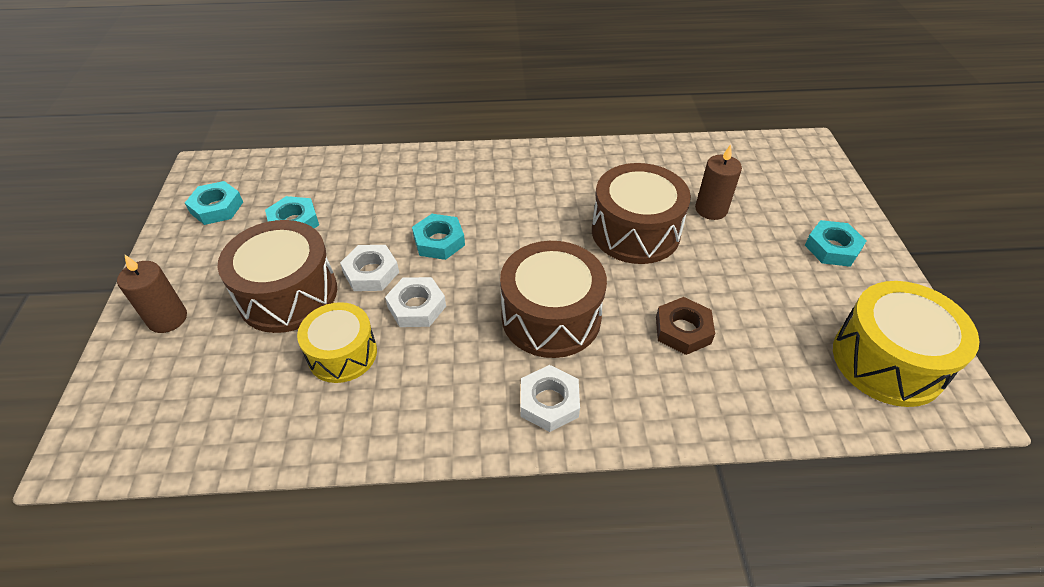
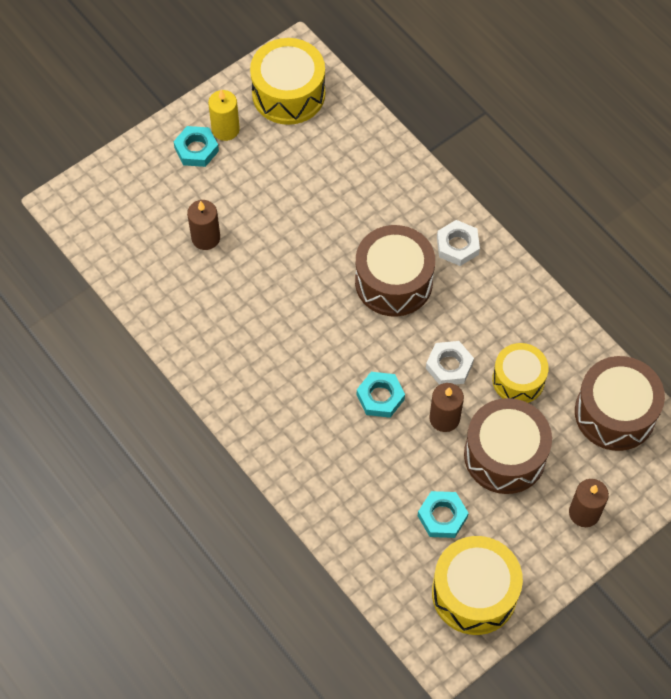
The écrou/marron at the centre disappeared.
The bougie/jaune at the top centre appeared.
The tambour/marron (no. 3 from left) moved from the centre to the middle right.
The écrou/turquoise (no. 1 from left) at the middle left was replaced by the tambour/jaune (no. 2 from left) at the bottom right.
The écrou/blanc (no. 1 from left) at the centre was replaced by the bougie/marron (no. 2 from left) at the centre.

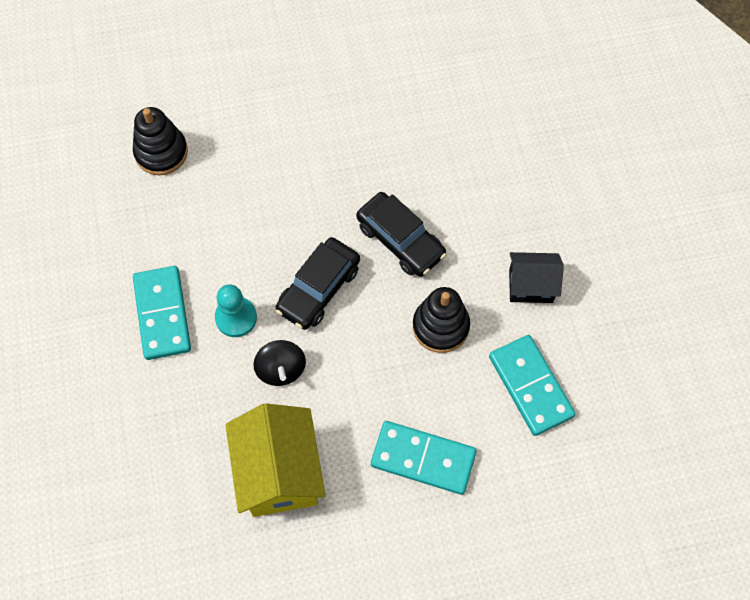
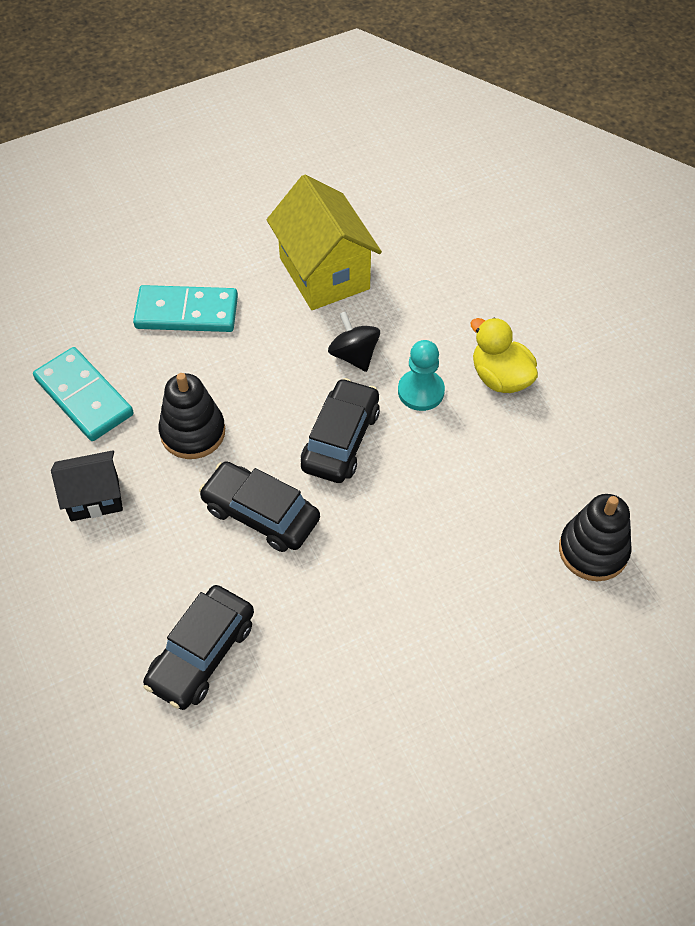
The voiture/noir (no. 1 from left) at the bottom left appeared.
The domino/turquoise (no. 1 from left) at the middle left was replaced by the canard/jaune at the middle right.

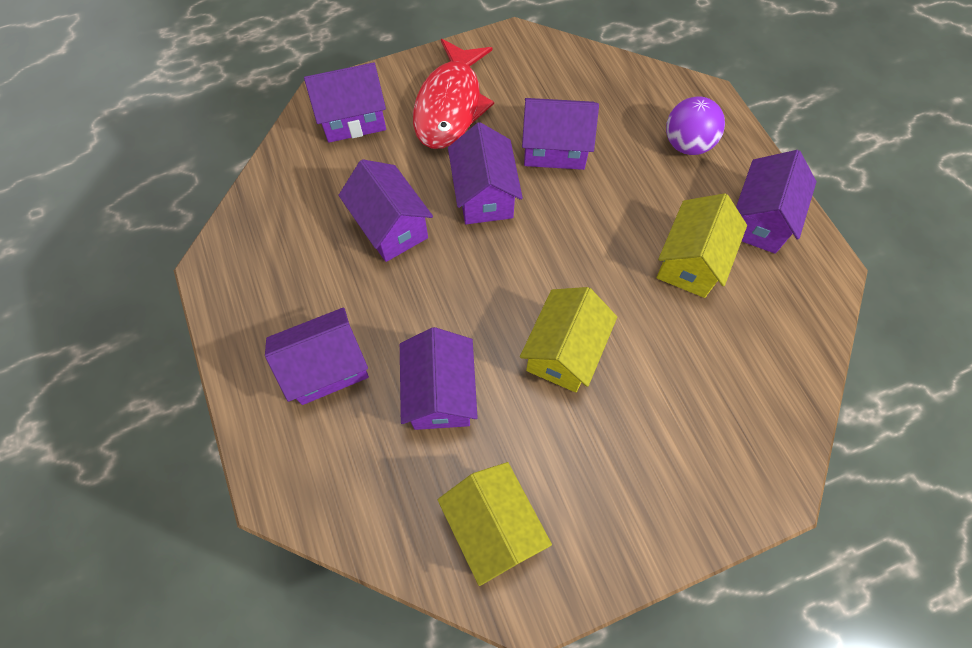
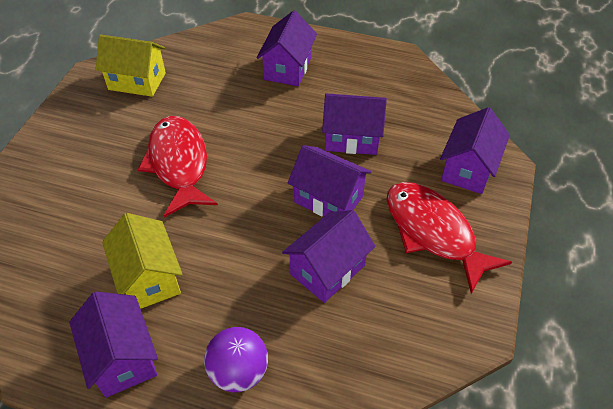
The maison/violet (no. 4 from left) at the centre disappeared.
The maison/jaune (no. 2 from left) at the centre was replaced by the poisson/rouge (no. 1 from left) at the middle left.

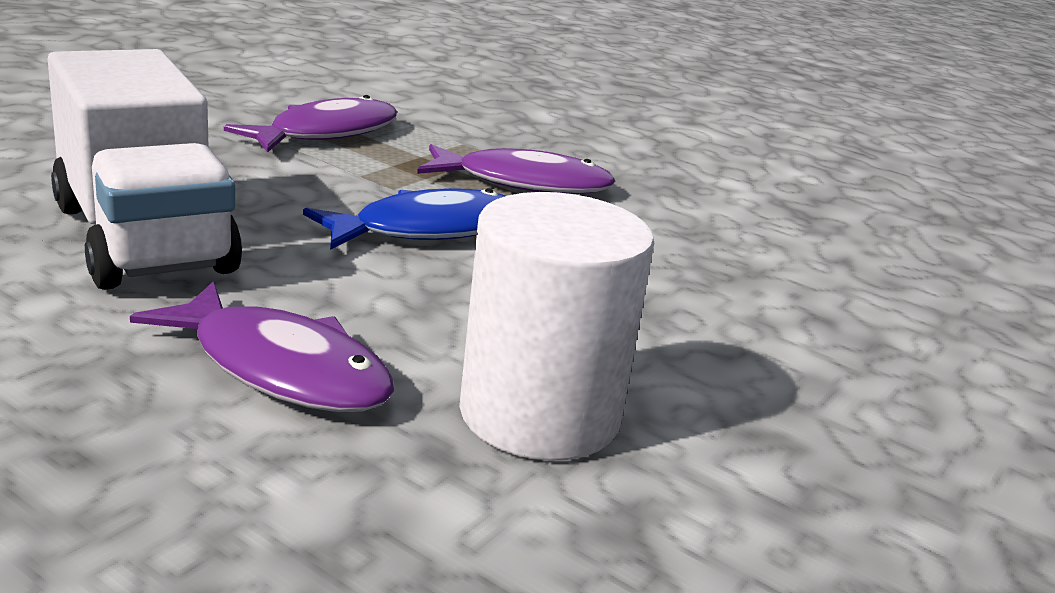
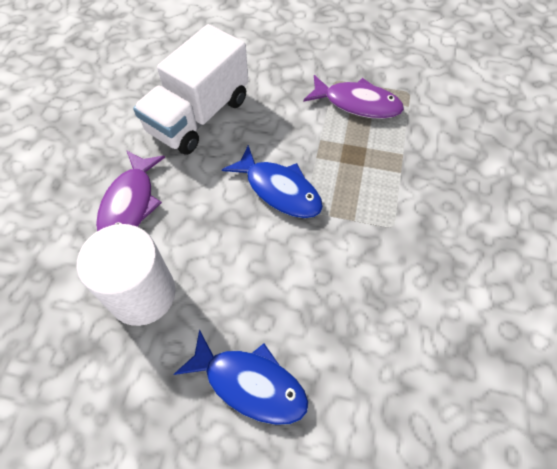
The poisson/violet (no. 3 from left) at the top centre disappeared.
The poisson/bleu (no. 1 from left) at the bottom centre appeared.

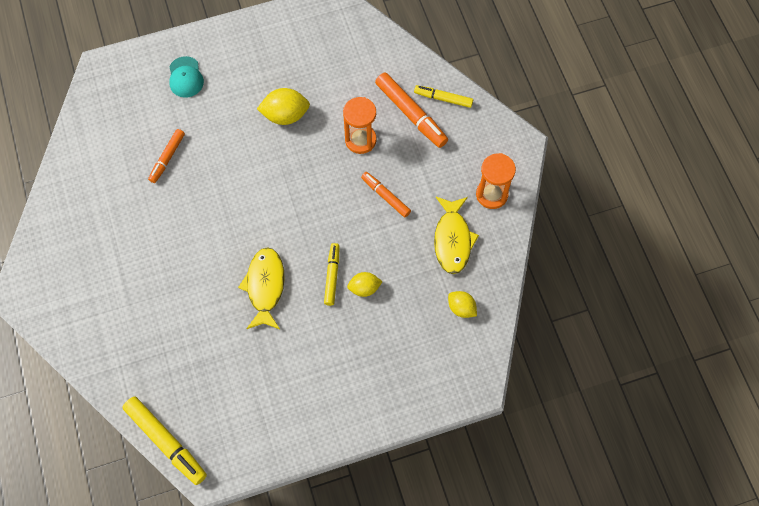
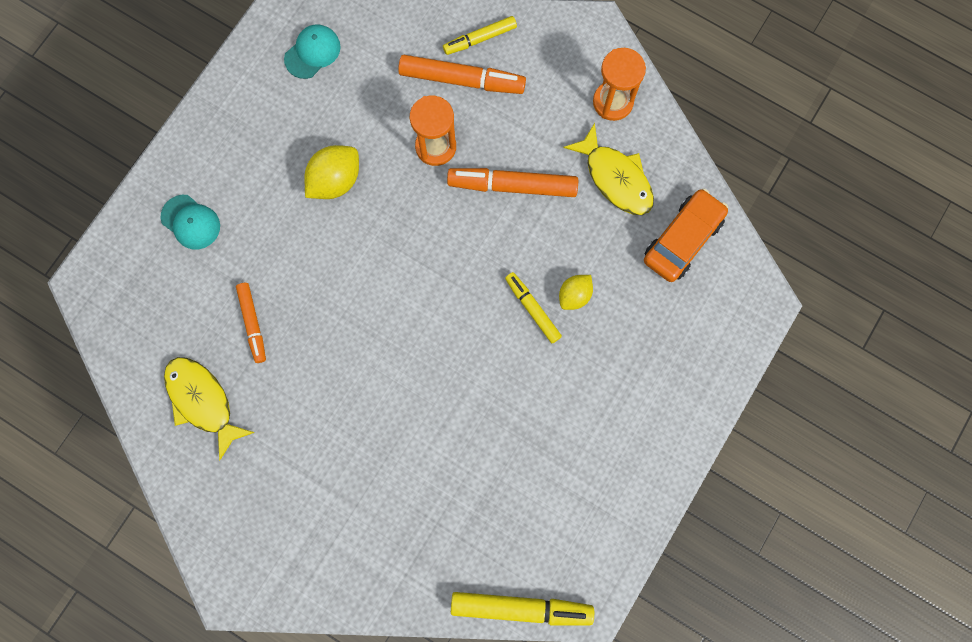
The casquette/turquoise (no. 2 from left) at the top left appeared.
The poisson/jaune (no. 1 from left) moved from the centre to the middle left.
The citron/jaune (no. 3 from left) at the centre was replaced by the voiture/orange at the middle right.
The feutre/orange (no. 2 from left in the first image) at the centre changed to 1.62 times the size.

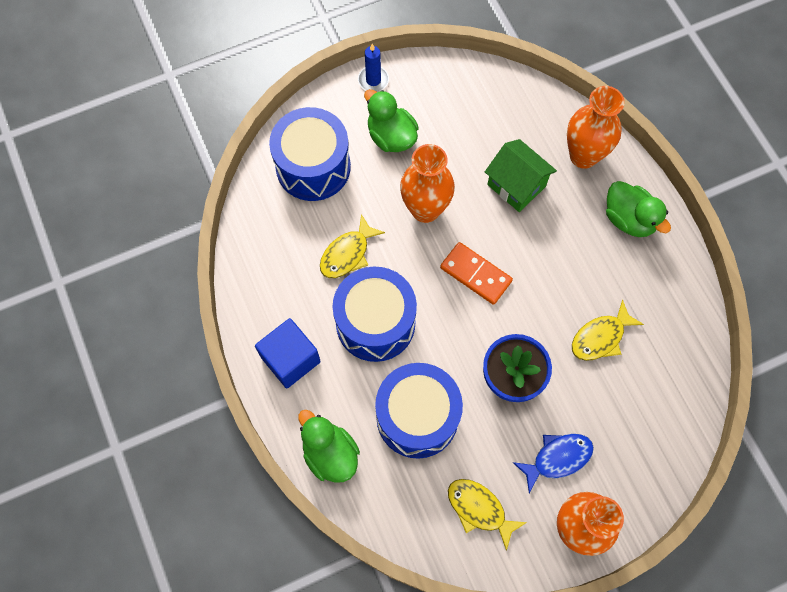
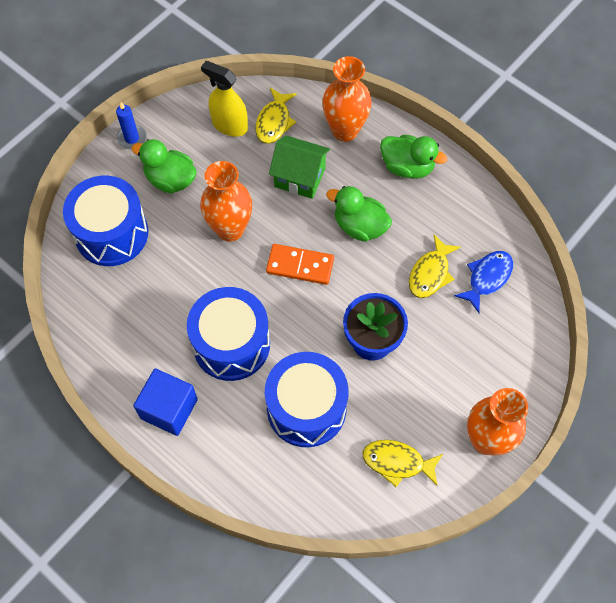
The vaporisateur/jaune at the top centre appeared.
The canard/vert (no. 1 from left in the first image) moved from the bottom centre to the centre.
The poisson/jaune (no. 1 from left) moved from the centre to the top centre.
The poisson/bleu moved from the bottom right to the middle right.

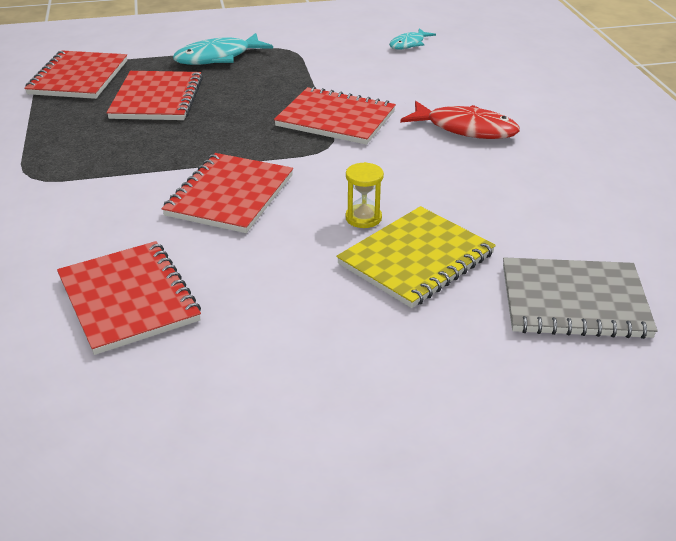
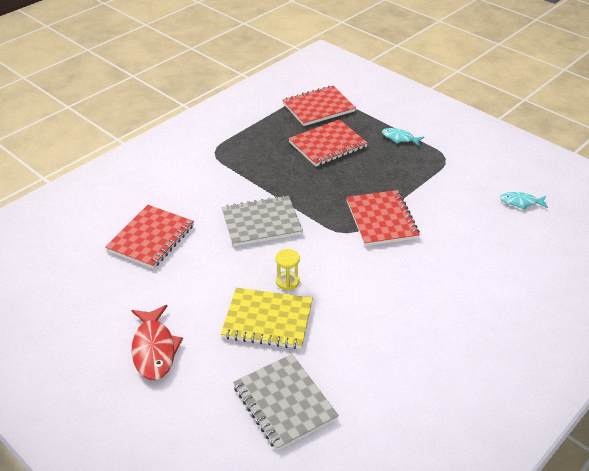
The poisson/rouge moved from the top right to the bottom left.
The carnet/rouge (no. 4 from left) at the centre became the carnet/gris (no. 1 from left) at the centre.
The poisson/turquoise (no. 1 from left) at the top left changed to 0.59 times the size.

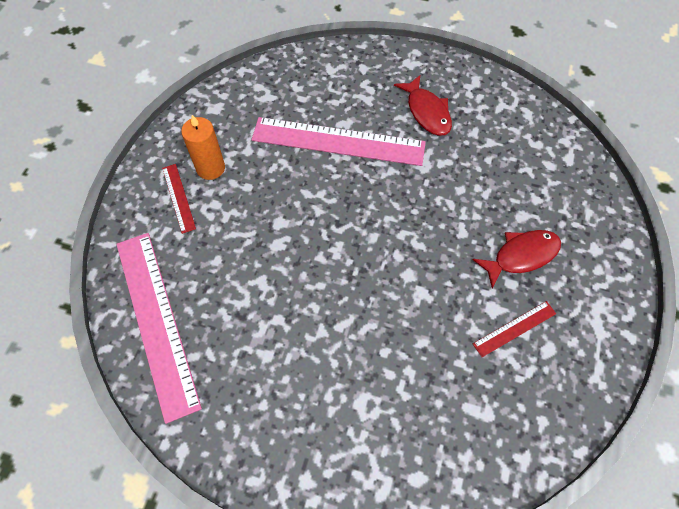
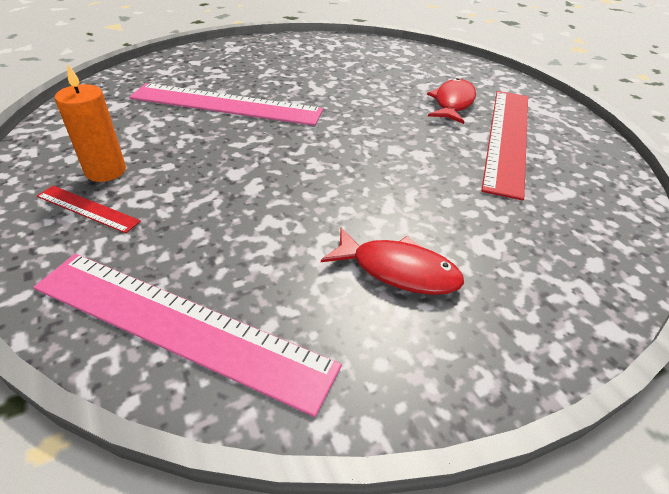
The poisson/rouge (no. 1 from left) moved from the top centre to the centre.
The règle/rose (no. 2 from left) at the top centre turned 45 degrees clockwise.
The règle/rouge (no. 2 from left) at the middle right changed to 2.20 times the size.

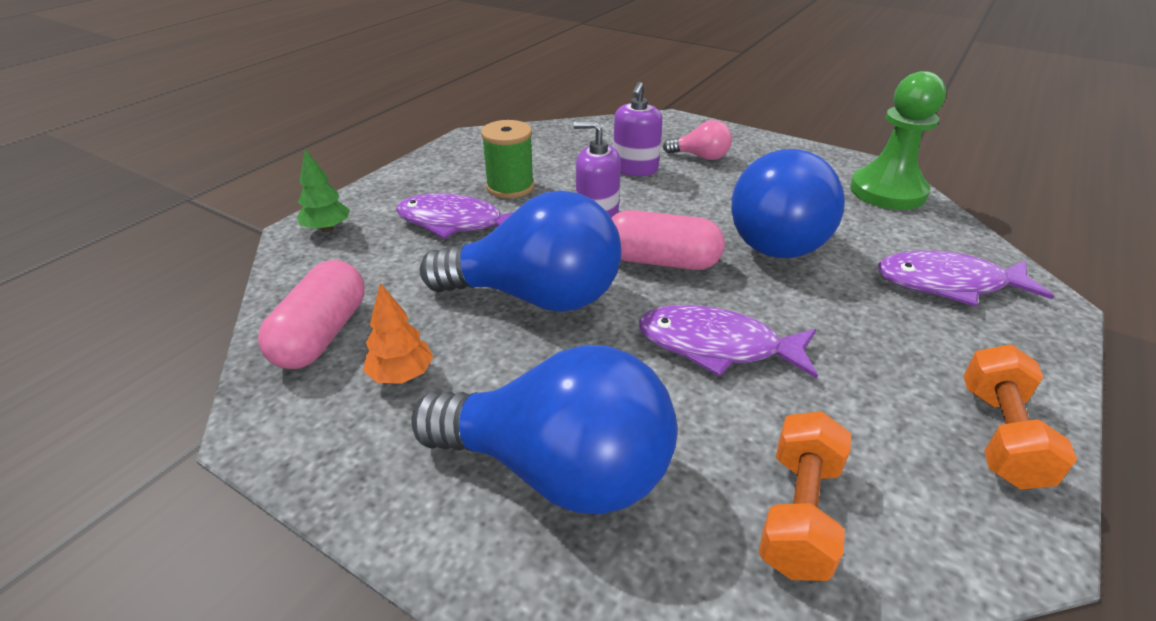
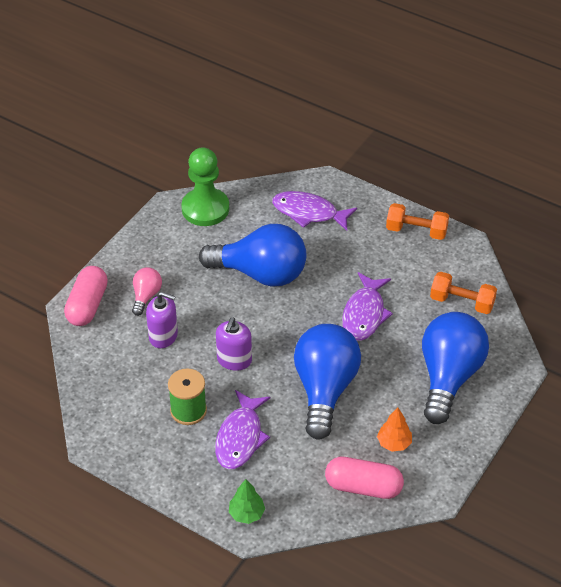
The gélule/rose (no. 2 from left in the first image) moved from the centre to the middle left.
The poisson/violet (no. 3 from left in the first image) at the middle right turned 105 degrees clockwise.

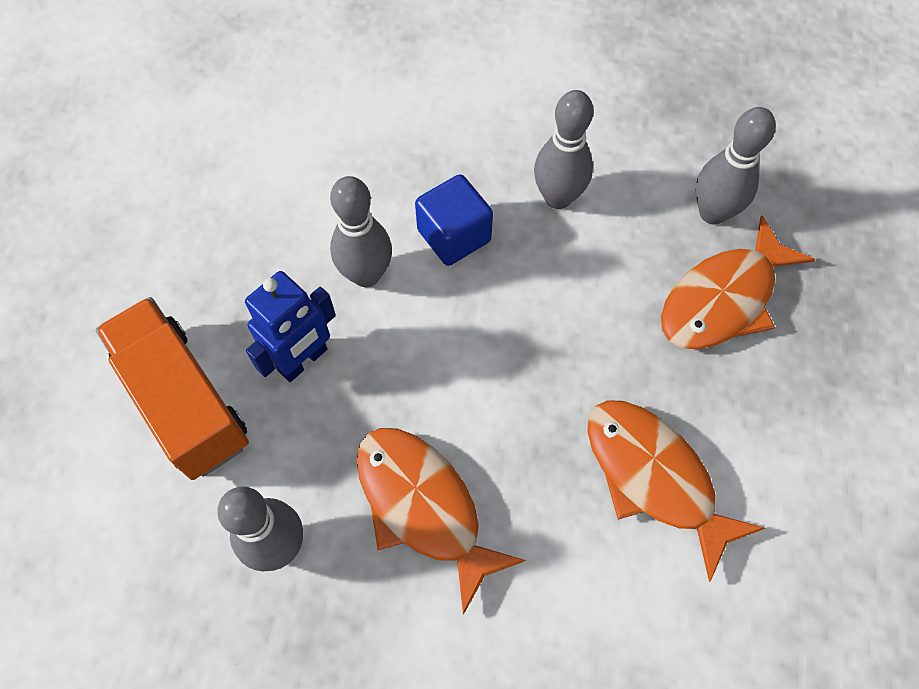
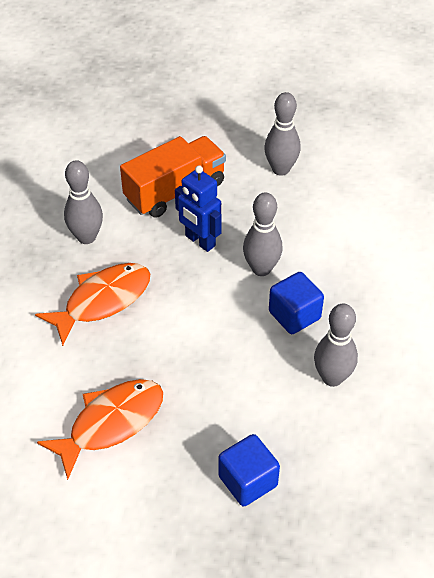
The quille/gris (no. 4 from left in the first image) moved from the top right to the top centre.
The poisson/orange (no. 3 from left) at the middle right was replaced by the cube/bleu (no. 1 from left) at the bottom centre.

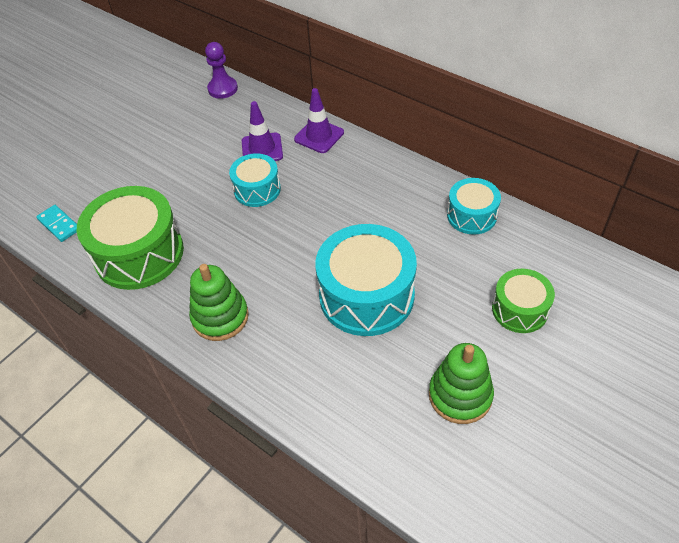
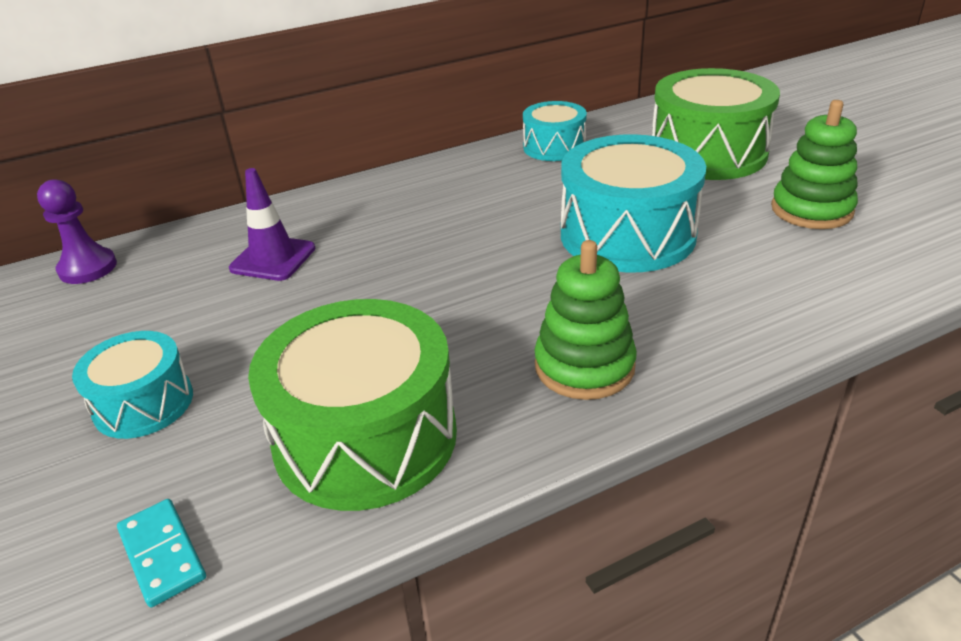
The cône de chantier/violet (no. 2 from left) at the top centre disappeared.
The tambour/turquoise (no. 1 from left) moved from the top centre to the middle left.
The domino/turquoise at the middle left turned 75 degrees clockwise.
The tambour/vert (no. 2 from left) at the middle right changed to 1.77 times the size.

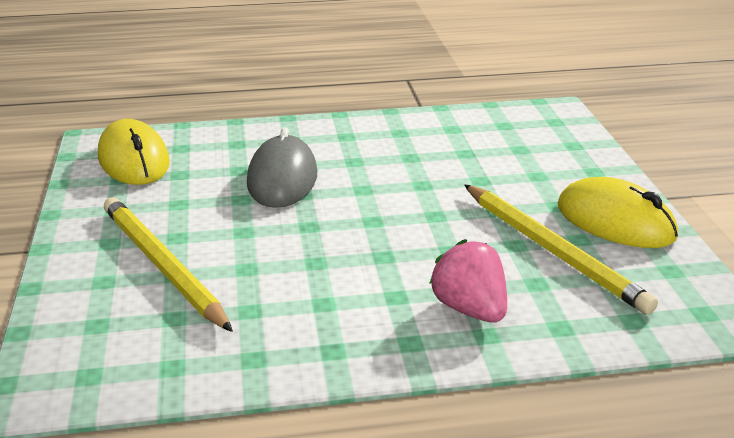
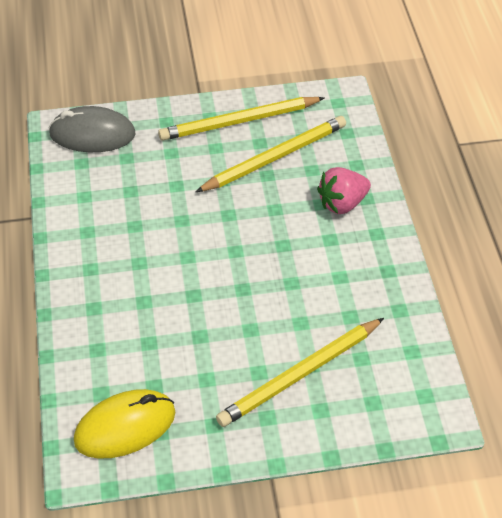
The souris/gris moved from the centre to the top left.
The souris/jaune (no. 2 from left) at the middle right was replaced by the crayon/jaune (no. 1 from left) at the top centre.

